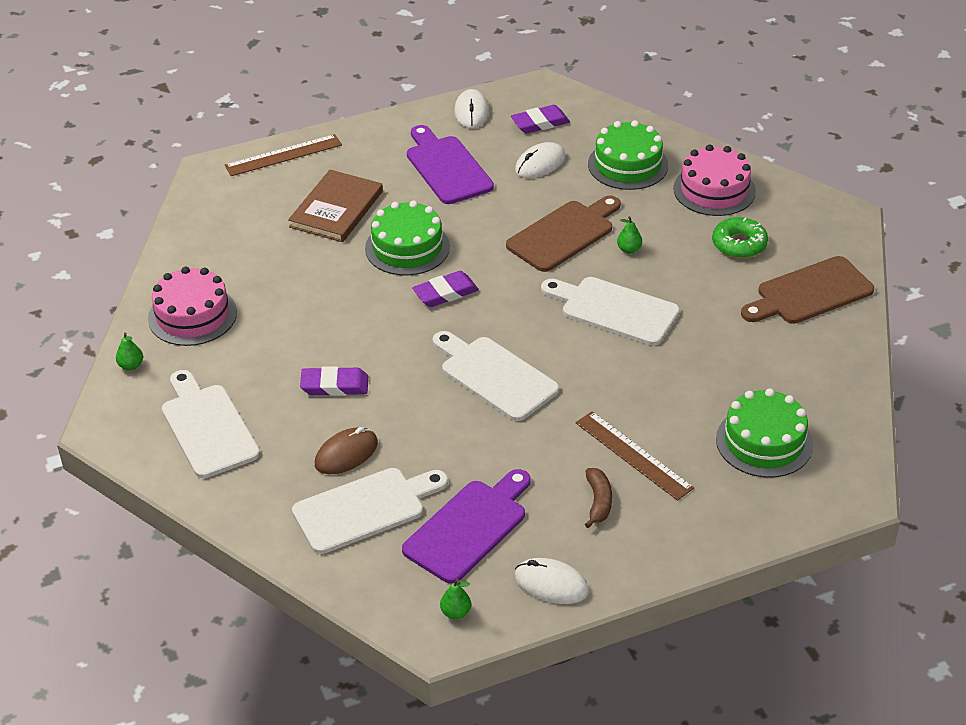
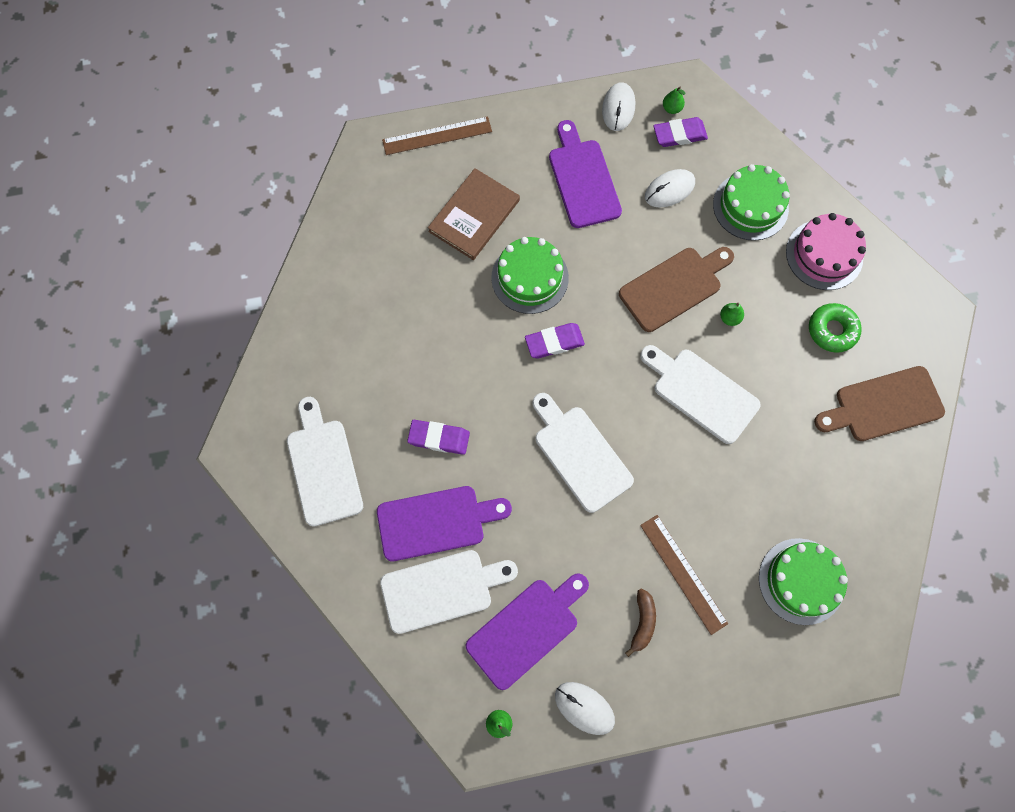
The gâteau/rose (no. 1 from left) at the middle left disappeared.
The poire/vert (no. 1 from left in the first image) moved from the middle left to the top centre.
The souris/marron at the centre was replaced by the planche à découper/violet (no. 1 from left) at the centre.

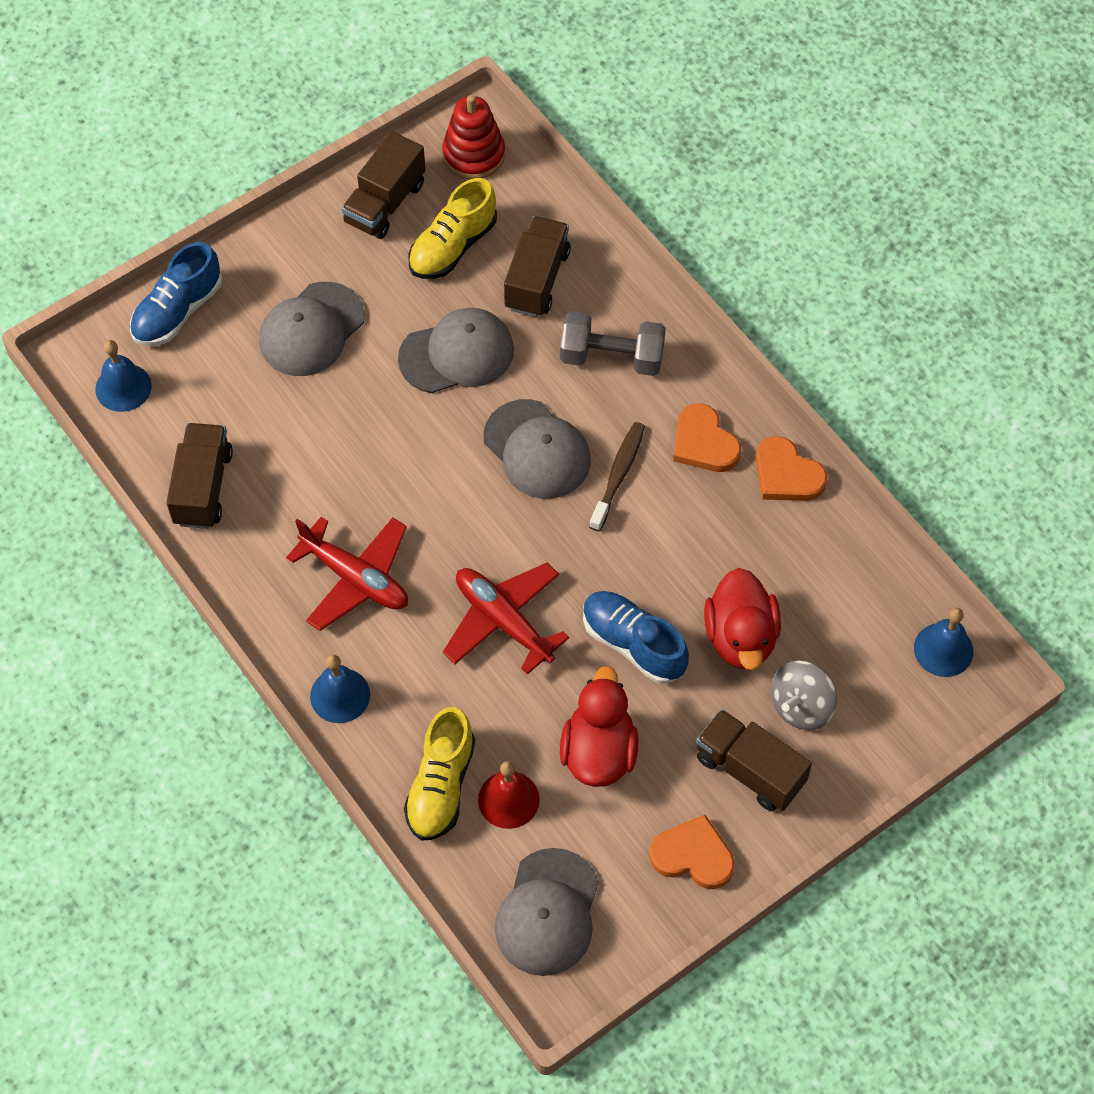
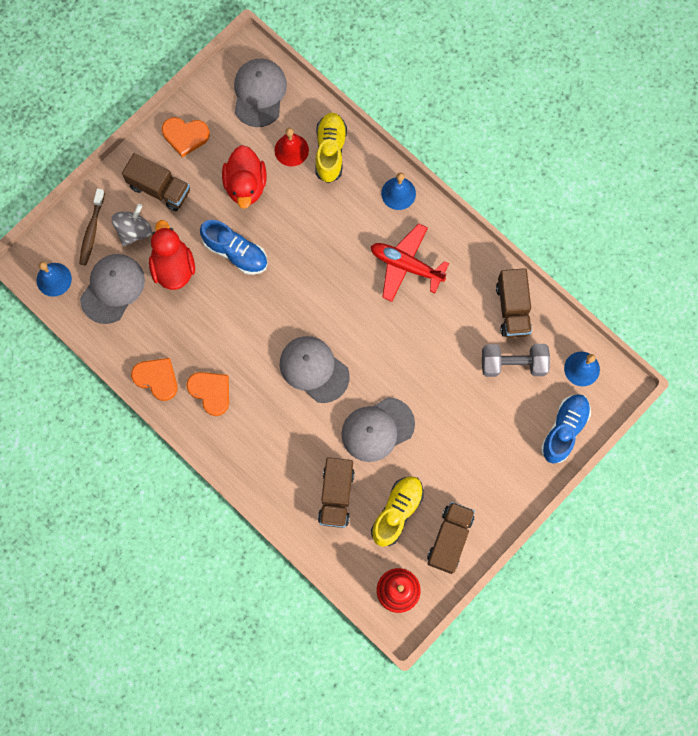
The avion/rouge (no. 2 from left) at the centre disappeared.
The casquette/gris (no. 1 from left) moved from the top left to the middle left.
The haltère/gris moved from the top centre to the middle right.
The brosse à dents/marron moved from the centre to the top left.

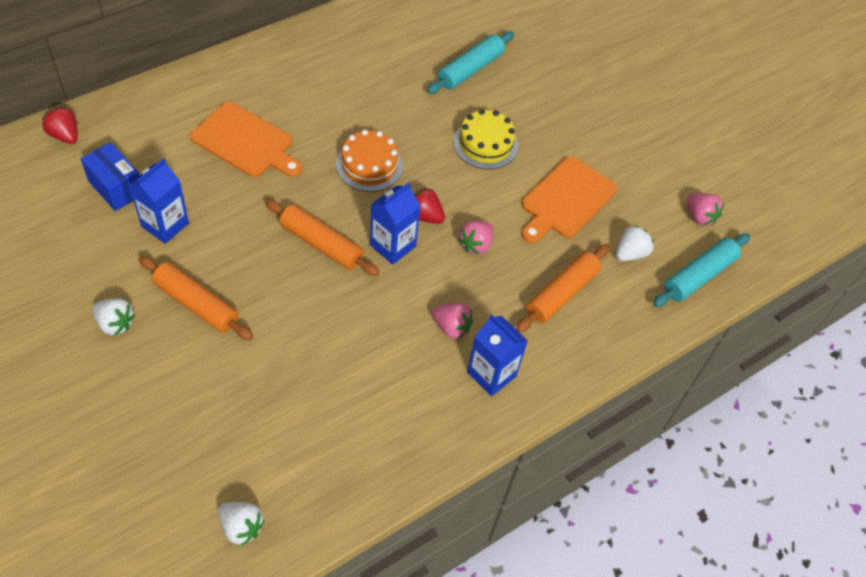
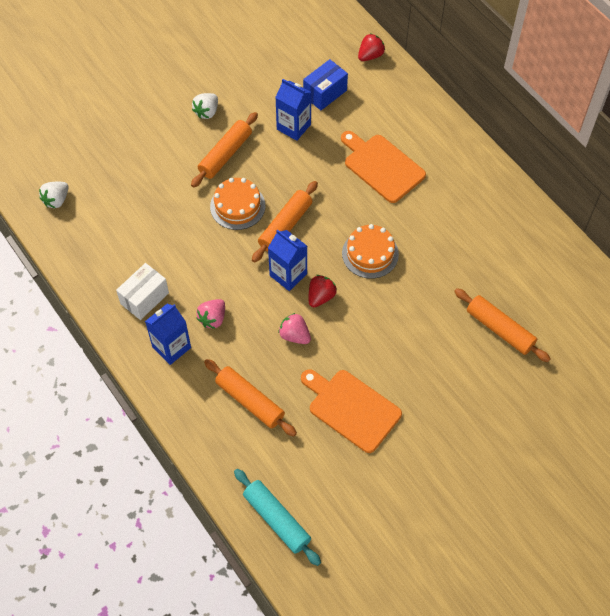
The gâteau/jaune at the top centre disappeared.
The fraise/blanc (no. 3 from left) at the middle right disappeared.
The fraise/rose (no. 3 from left) at the middle right disappeared.
The boîte/blanc at the middle left appeared.
The gâteau/orange (no. 1 from left) at the top centre appeared.
The rouleau à pâtisserie/turquoise (no. 1 from left) at the top centre became the rouleau à pâtisserie/orange (no. 4 from left) at the middle right.
The planche à découper/orange (no. 1 from left in the first image) at the top left turned 105 degrees clockwise.

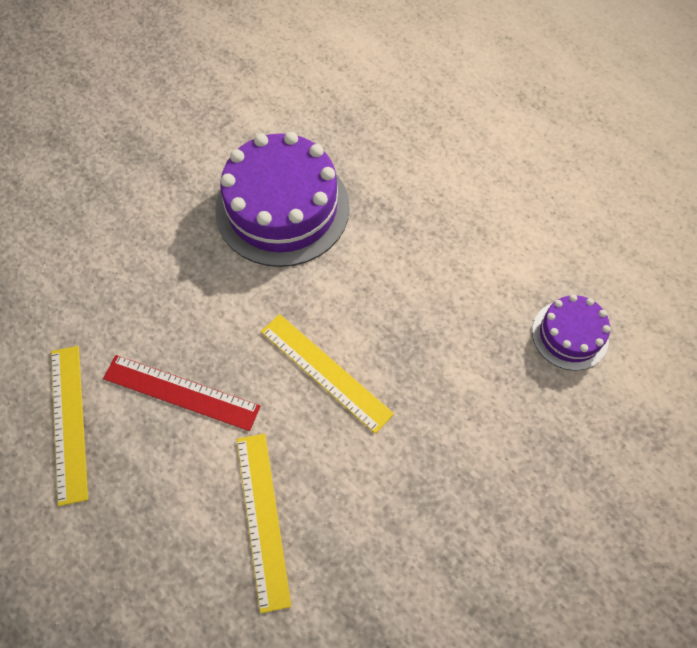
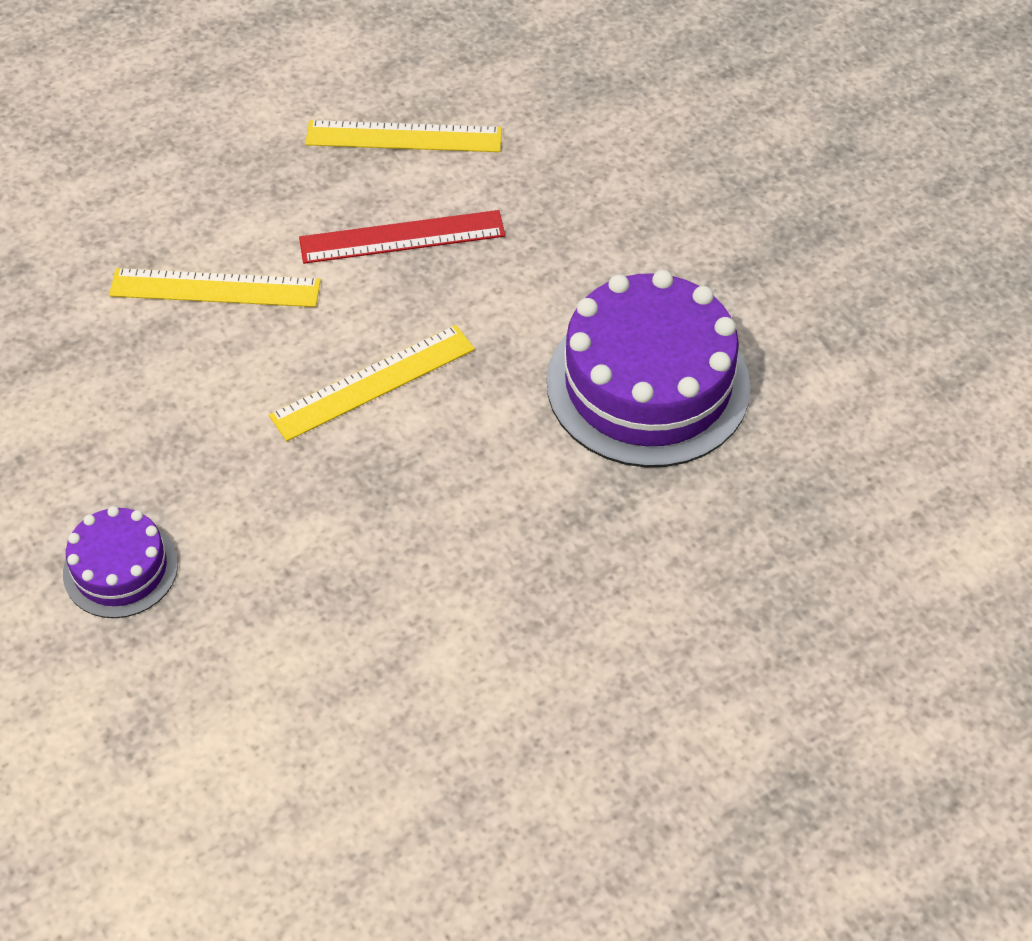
The gâteau/violet (no. 2 from left in the first image) moved from the middle right to the middle left.
The règle/rouge at the middle left turned 45 degrees clockwise.

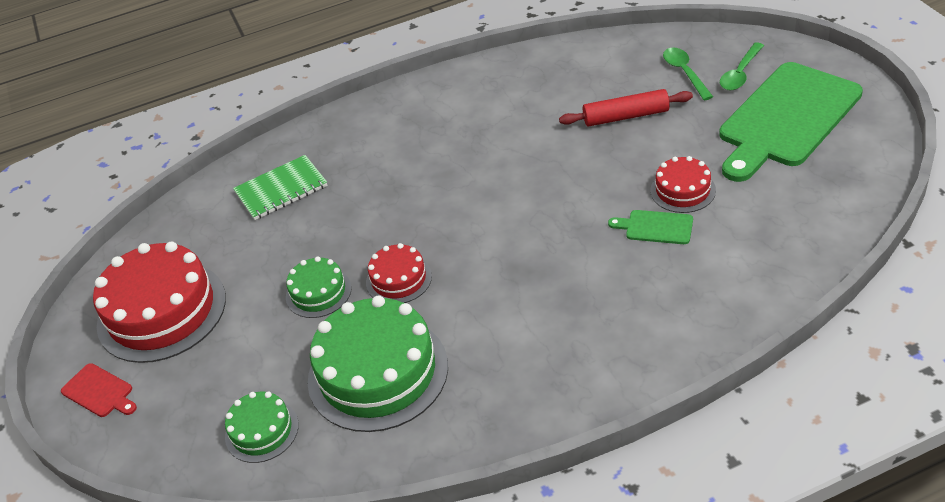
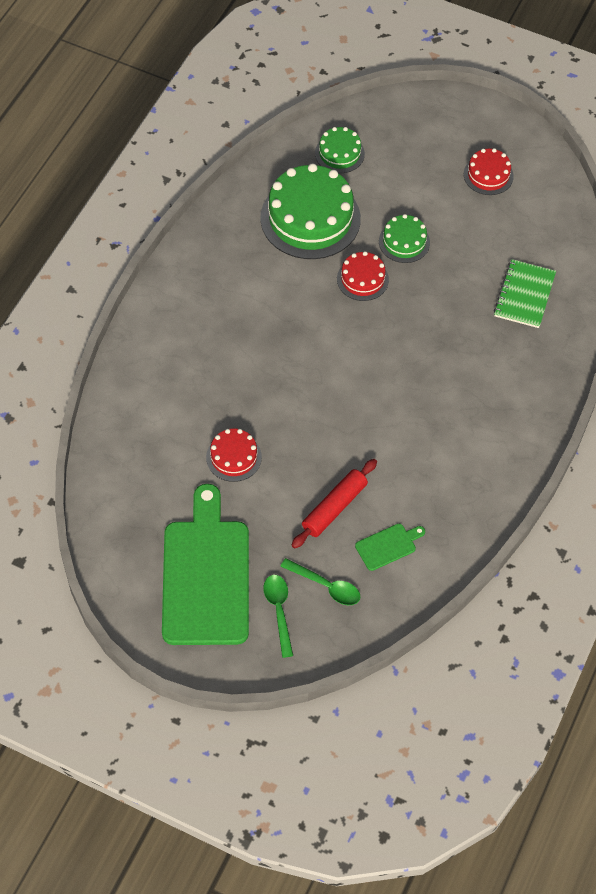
The planche à découper/rouge at the bottom left disappeared.
The planche à découper/vert (no. 1 from left in the first image) moved from the middle right to the centre.
The gâteau/rouge (no. 1 from left in the first image) at the middle left changed to 0.51 times the size.

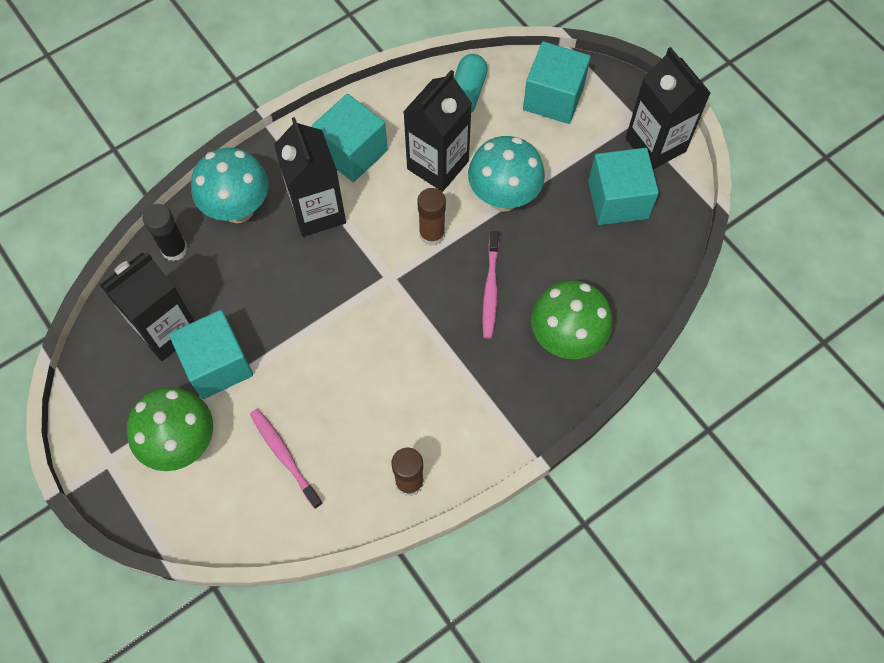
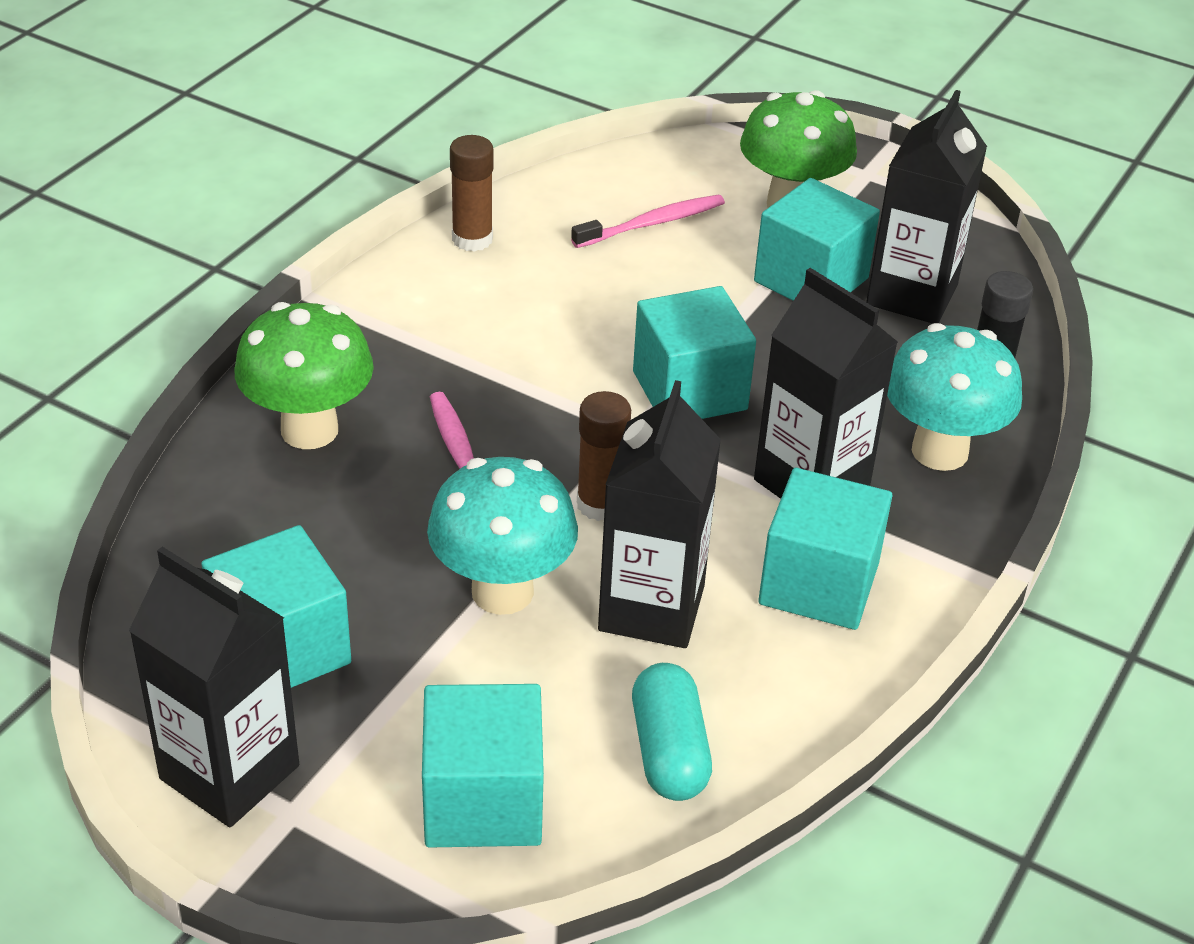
The cube/turquoise (no. 3 from left) at the centre appeared.
The brosse à dents/rose (no. 1 from left in the first image) at the bottom left turned 60 degrees counterclockwise.

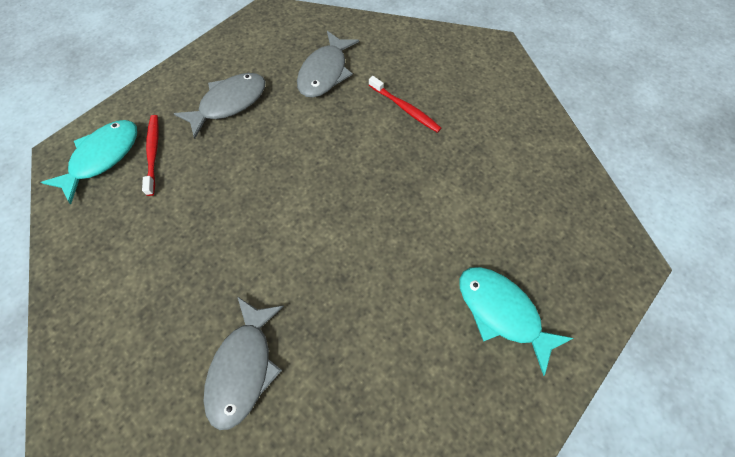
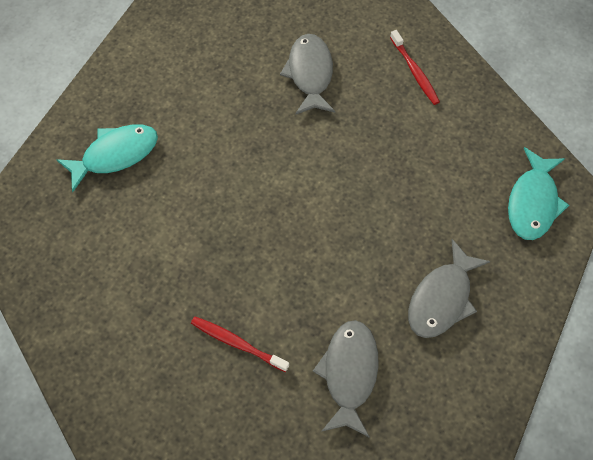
The brosse à dents/rouge (no. 1 from left in the first image) moved from the middle left to the top right.
The poisson/turquoise (no. 2 from left in the first image) at the bottom right turned 60 degrees counterclockwise.

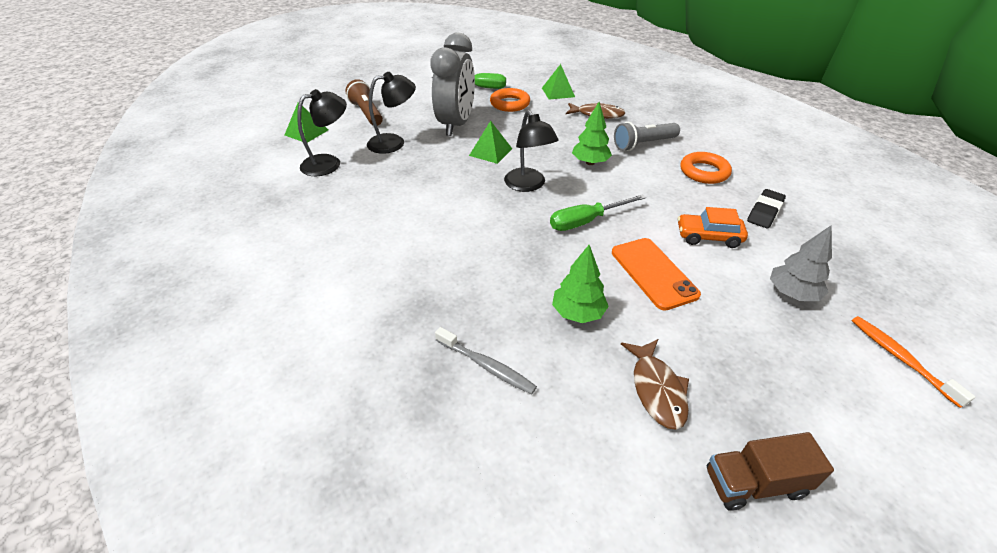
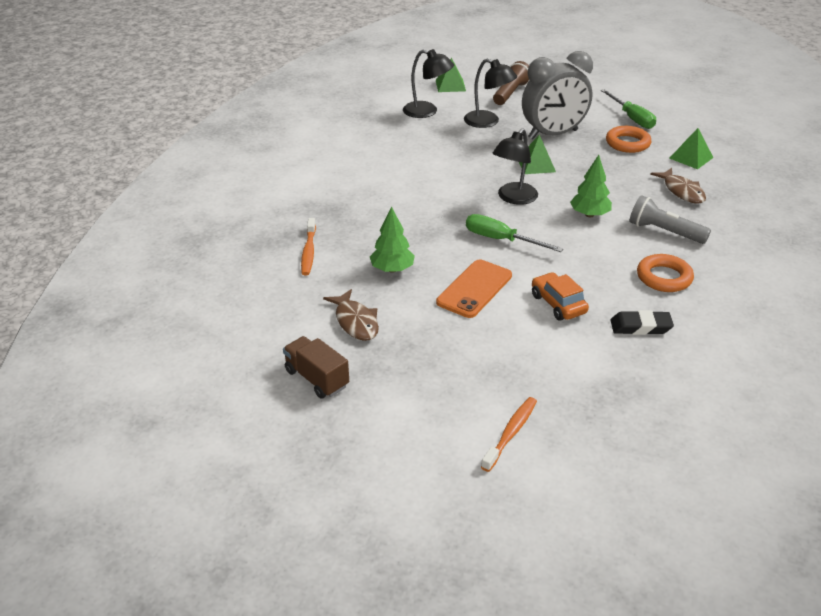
The arbre/gris at the middle right disappeared.
The brosse à dents/gris at the centre became the brosse à dents/orange (no. 1 from left) at the centre.
The poisson/marron (no. 2 from left in the first image) at the bottom centre turned 75 degrees counterclockwise.

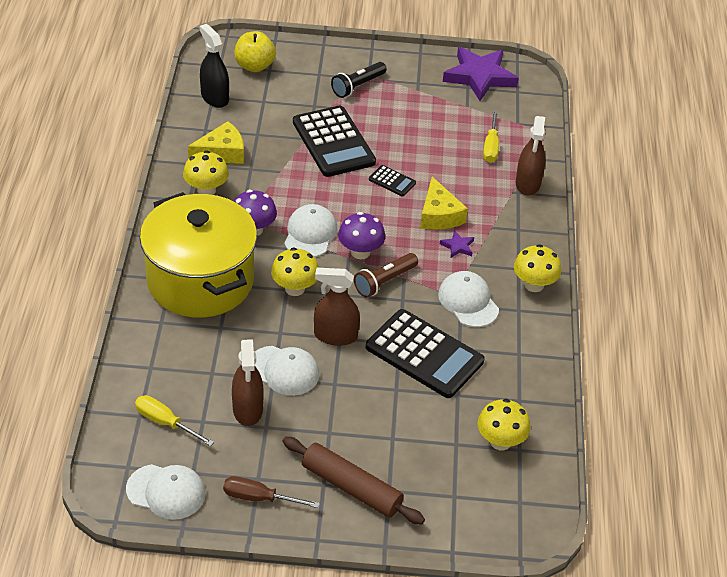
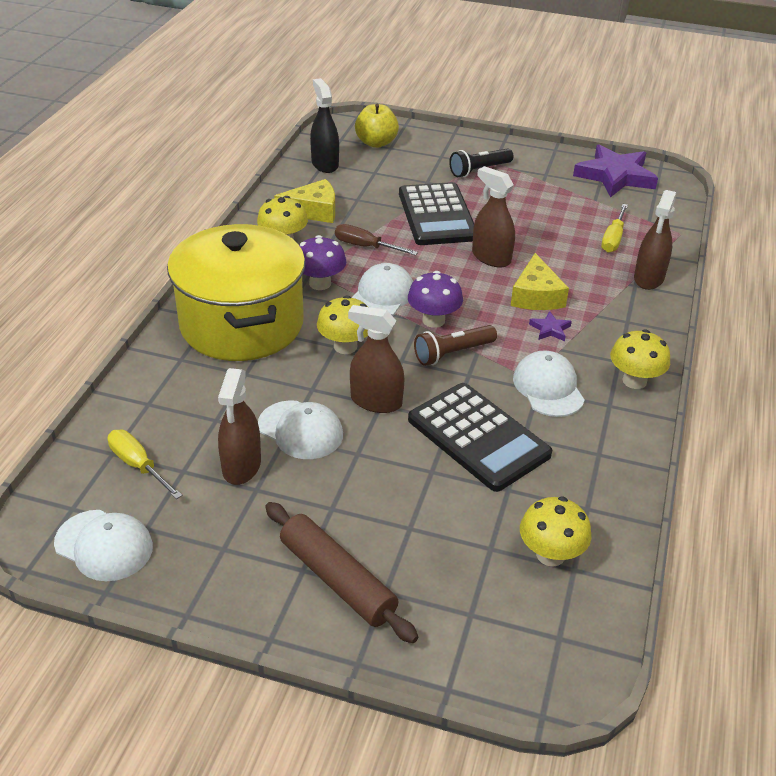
The tournevis/marron moved from the bottom centre to the top centre.
The calculatrice/noir (no. 2 from left) at the top centre was replaced by the vaporisateur/marron (no. 3 from left) at the top centre.

